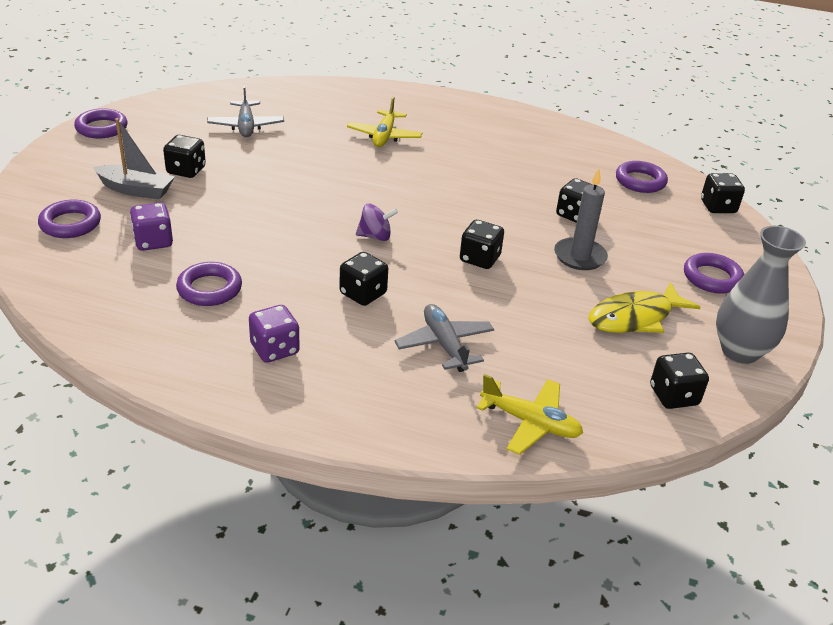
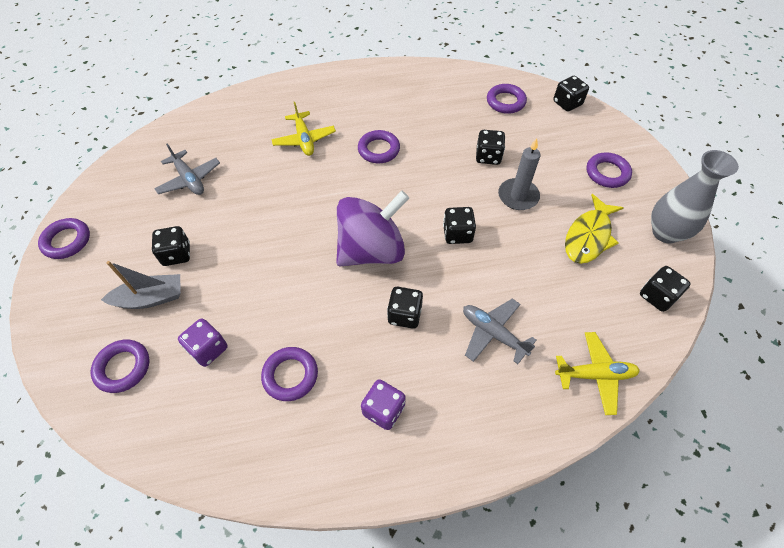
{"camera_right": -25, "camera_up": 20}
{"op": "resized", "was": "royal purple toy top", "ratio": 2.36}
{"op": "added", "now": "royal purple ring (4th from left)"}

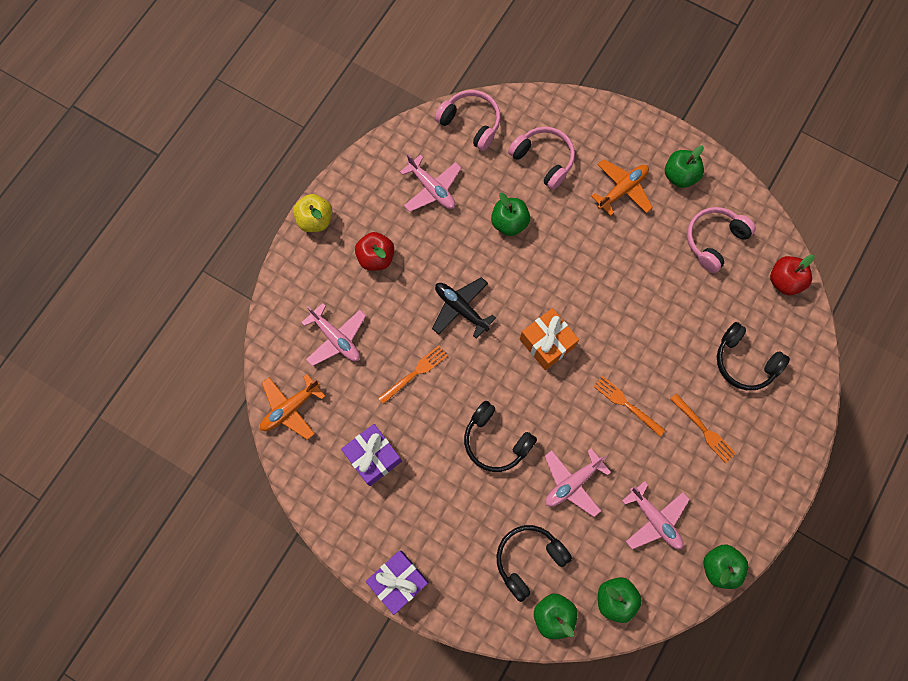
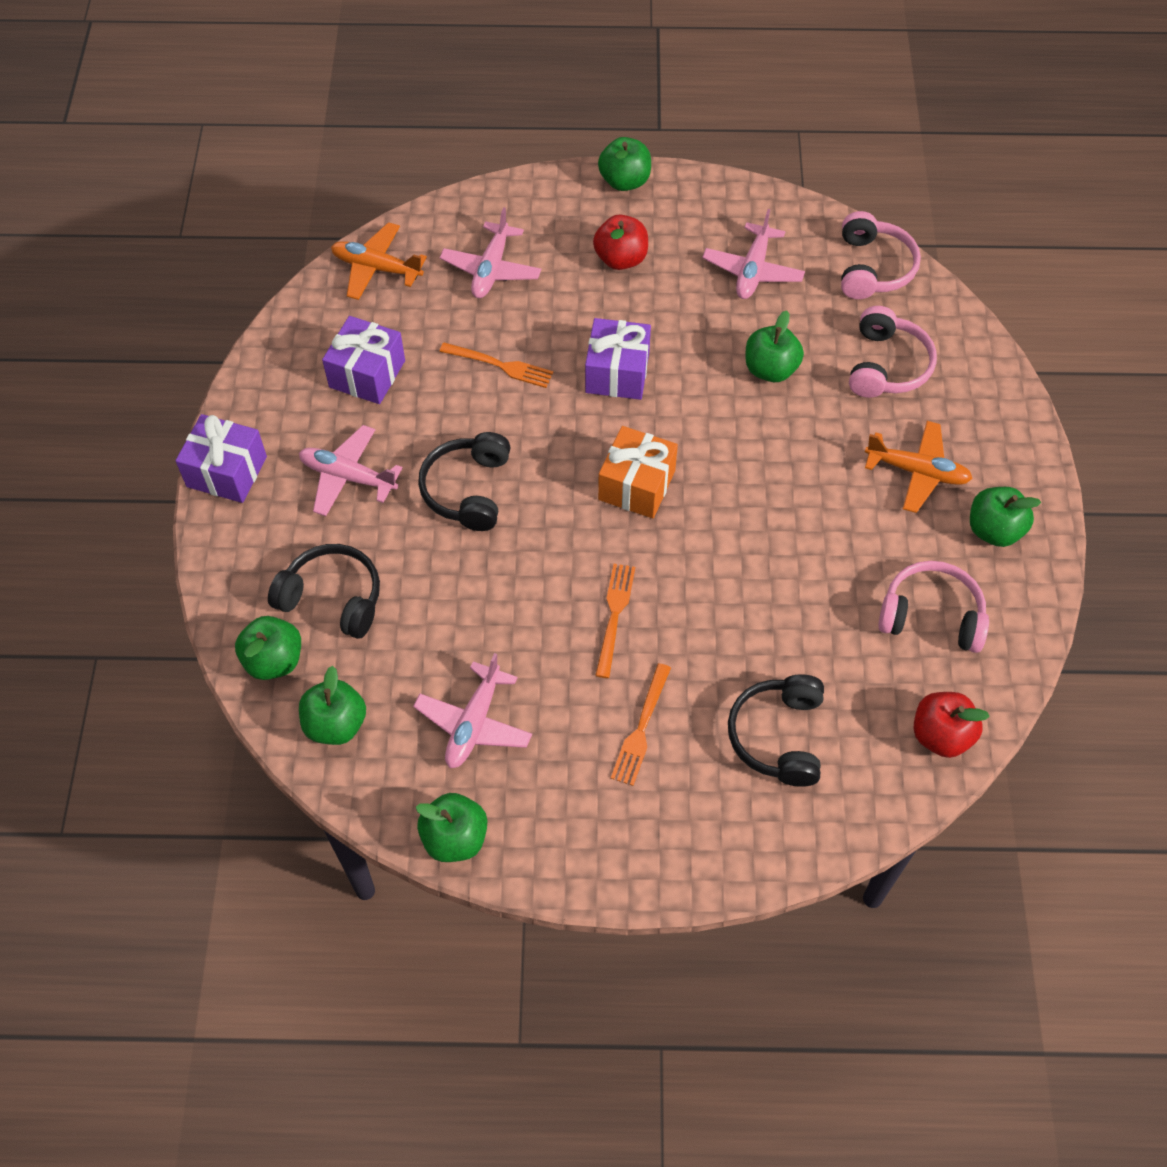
{"camera_right": 60, "camera_up": -15}
{"op": "moved", "was": "pink toy plane (3rd from left in the first image)", "now": "pink toy plane (1st from left)"}
{"op": "replaced", "was": "black toy plane", "now": "royal purple wrapped gift (3rd from left)"}
{"op": "recoloured", "was": "bright yellow toy apple", "now": "emerald toy apple (4th from left)"}

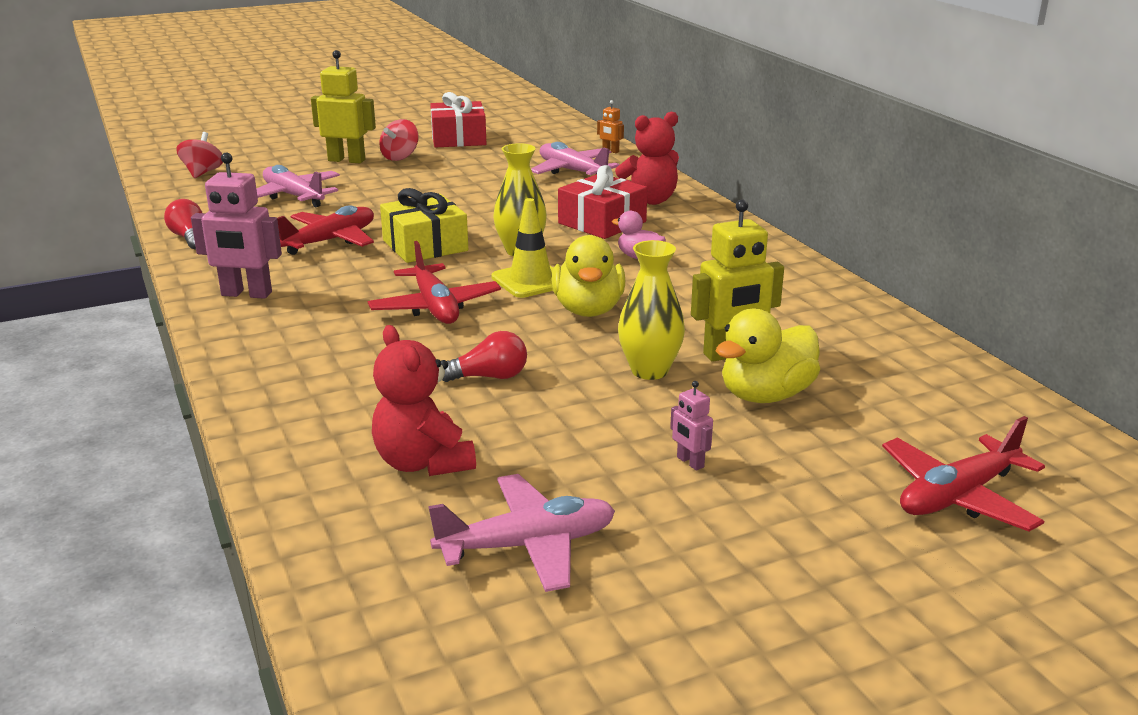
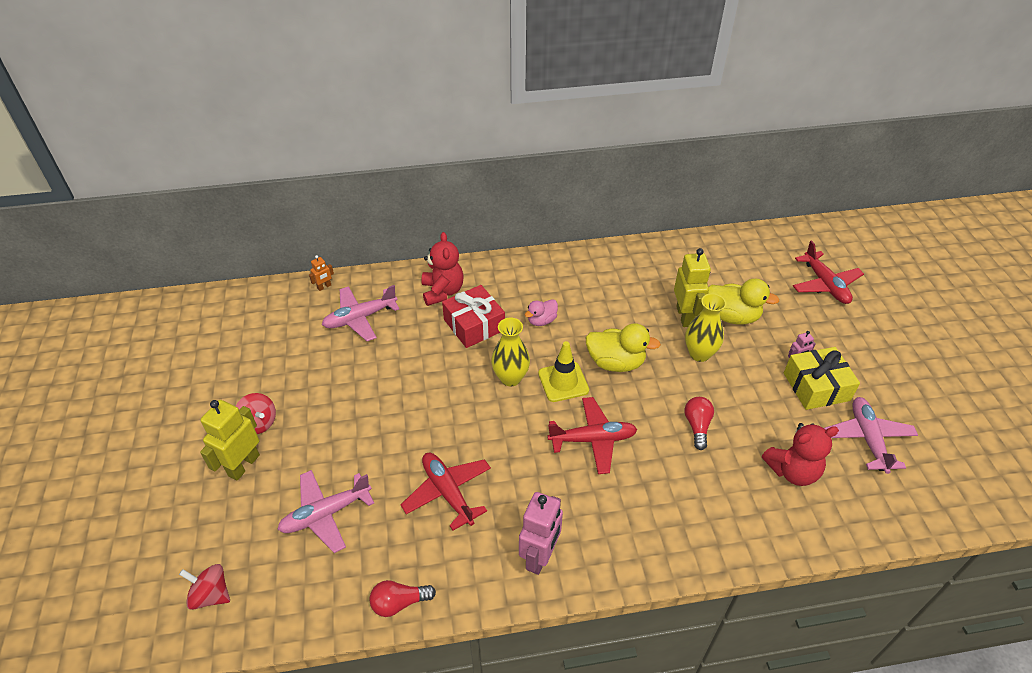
{"camera_right": -75, "camera_up": 20}
{"op": "turned", "was": "bright yellow toy duck (2nd from left)", "clockwise": -45}
{"op": "moved", "was": "bright yellow wrapped gift"}
{"op": "removed", "was": "crimson wrapped gift (1st from left)"}

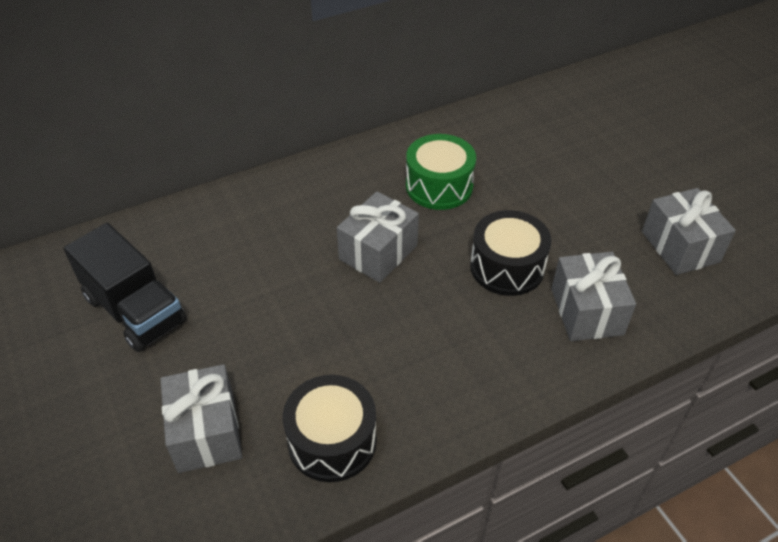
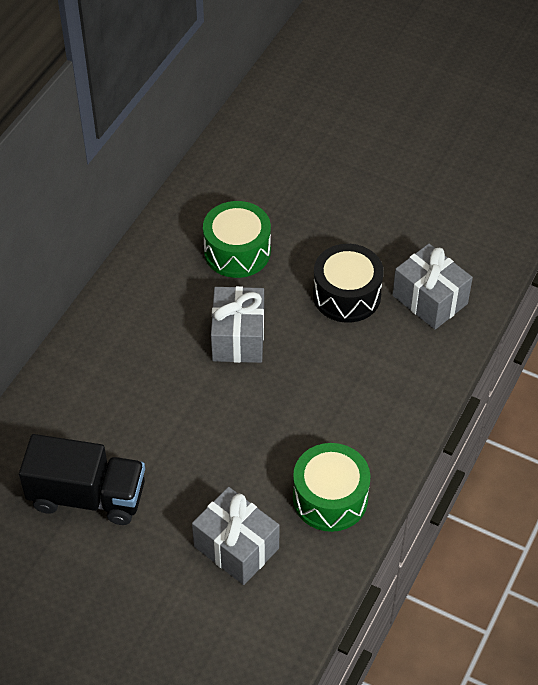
{"camera_right": -35, "camera_up": 5}
{"op": "recoloured", "was": "black toy drum (1st from left)", "now": "emerald toy drum (2nd from left)"}
{"op": "removed", "was": "grey wrapped gift (4th from left)"}

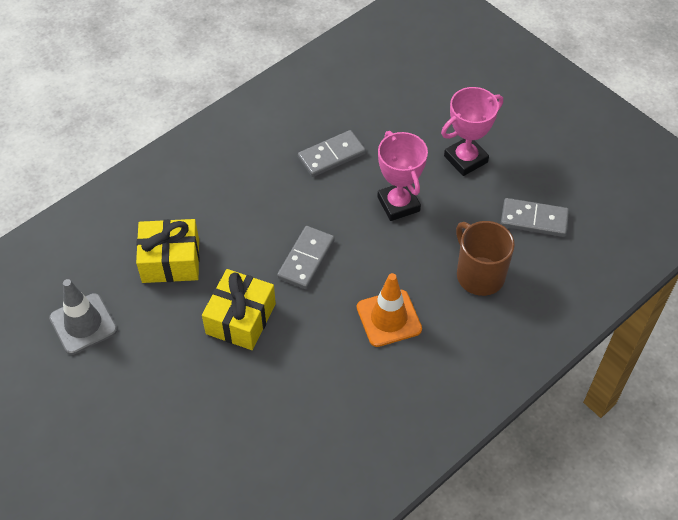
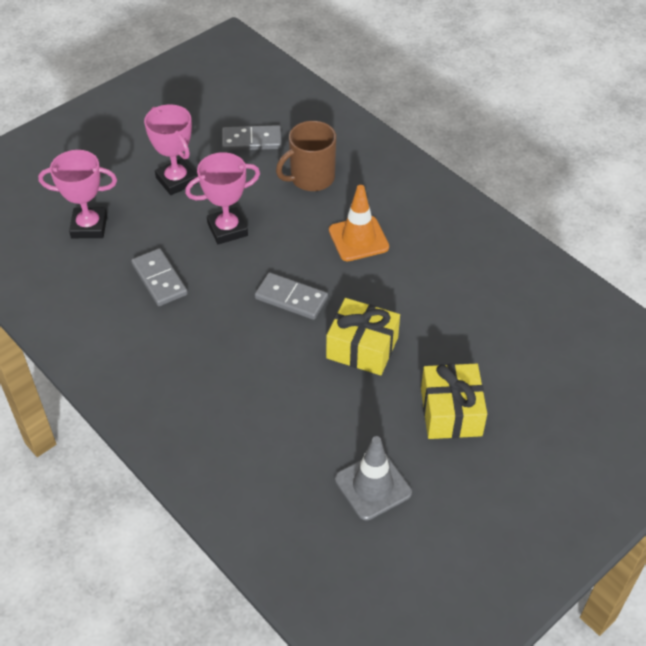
{"camera_right": -90, "camera_up": -5}
{"op": "added", "now": "pink trophy (1st from left)"}
{"op": "turned", "was": "grey domino tile (3rd from left in the first image)", "clockwise": 75}
{"op": "moved", "was": "bright yellow wrapped gift (1st from left in the first image)", "now": "bright yellow wrapped gift (2nd from left)"}

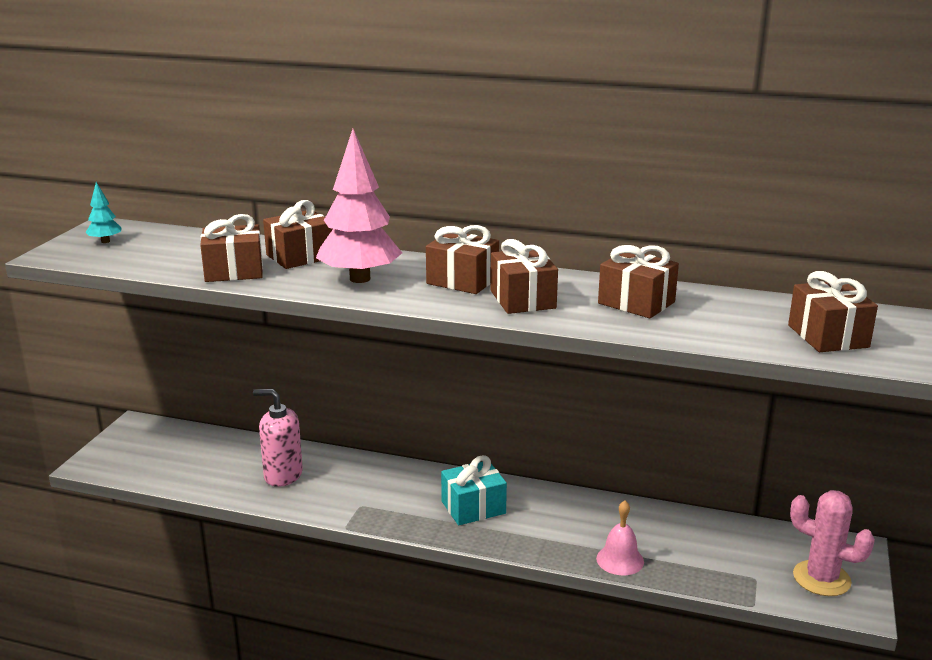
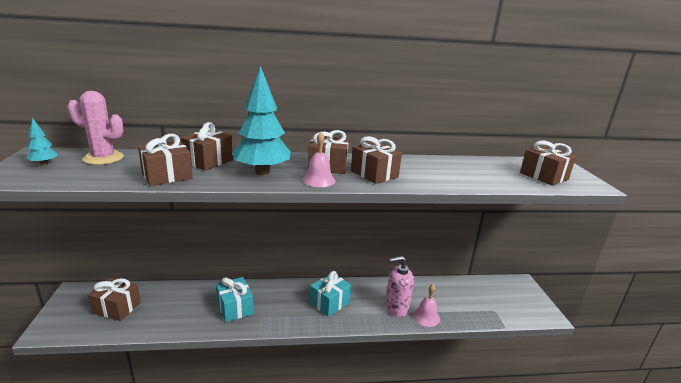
{"camera_right": -25, "camera_up": 0}
{"op": "moved", "was": "pink prickly plant"}
{"op": "moved", "was": "russet wrapped gift (5th from left in the first image)", "now": "russet wrapped gift (1st from left)"}
{"op": "added", "now": "turquoise wrapped gift (1st from left)"}
{"op": "recoloured", "was": "pink tree", "now": "turquoise tree (2nd from left)"}
{"op": "added", "now": "pink hand bell (1st from left)"}
{"op": "moved", "was": "pink soap pump"}

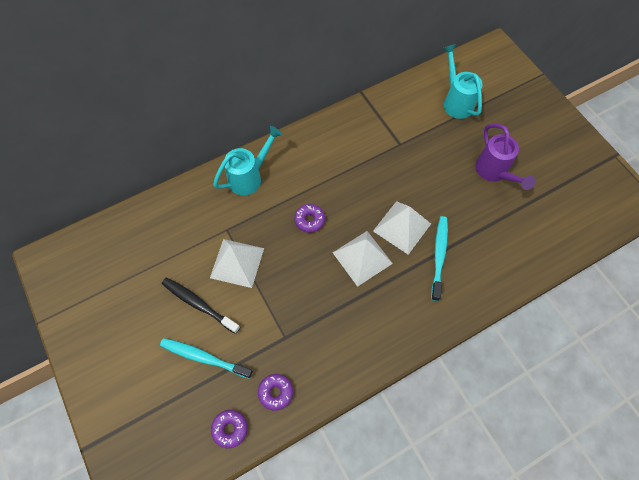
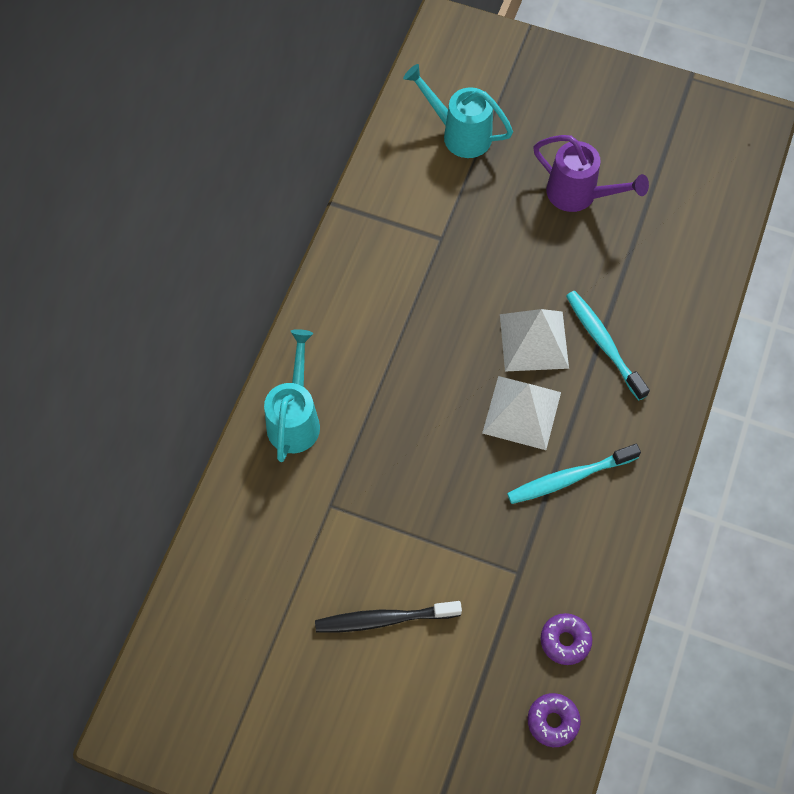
{"camera_right": -40, "camera_up": 0}
{"op": "moved", "was": "turquoise tooth brush (1st from left)"}
{"op": "removed", "was": "snow-white pyramid shape (1st from left)"}
{"op": "removed", "was": "royal purple glazed donut (3rd from left)"}

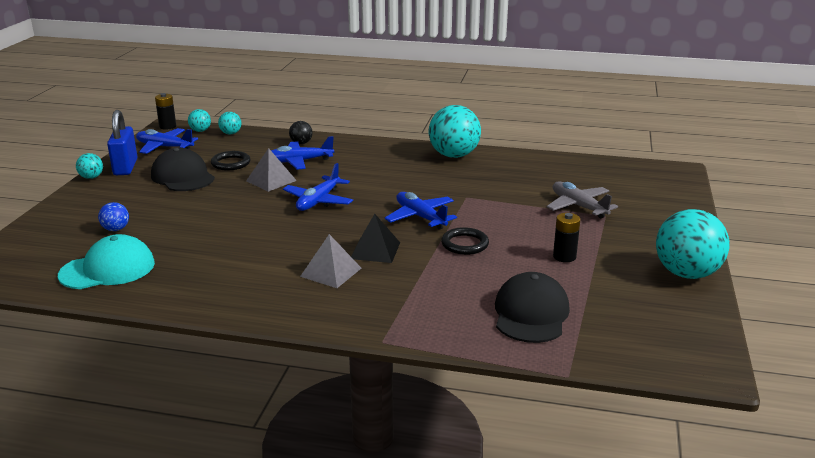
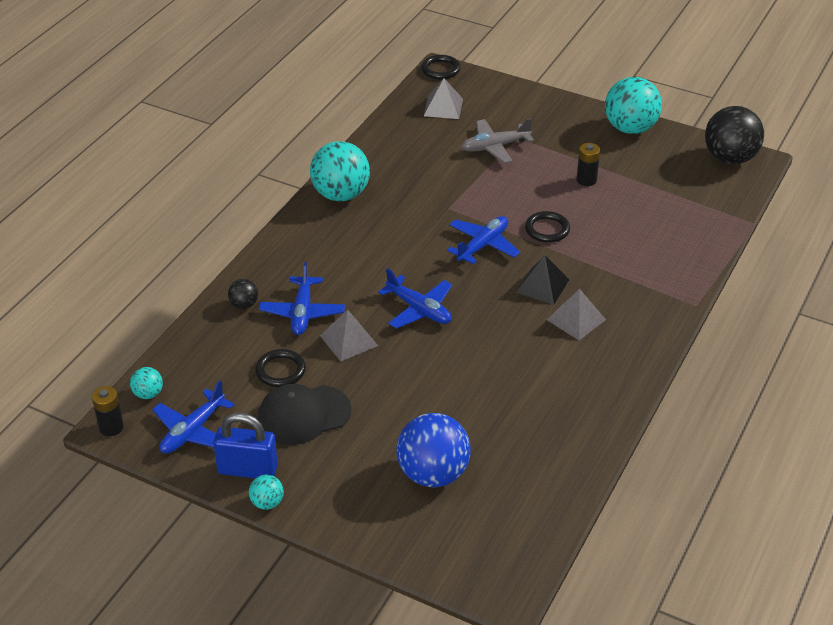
{"camera_right": -75, "camera_up": 15}
{"op": "resized", "was": "cobalt sphere", "ratio": 2.15}
{"op": "added", "now": "black ring (2nd from left)"}
{"op": "added", "now": "grey pyramid shape (2nd from left)"}
{"op": "turned", "was": "cobalt toy plane (4th from left)", "clockwise": 150}
{"op": "added", "now": "black sphere (2nd from left)"}
{"op": "removed", "was": "turquoise baseball cap"}
{"op": "removed", "was": "turquoise sphere (3rd from left)"}
{"op": "removed", "was": "black baseball cap (2nd from left)"}

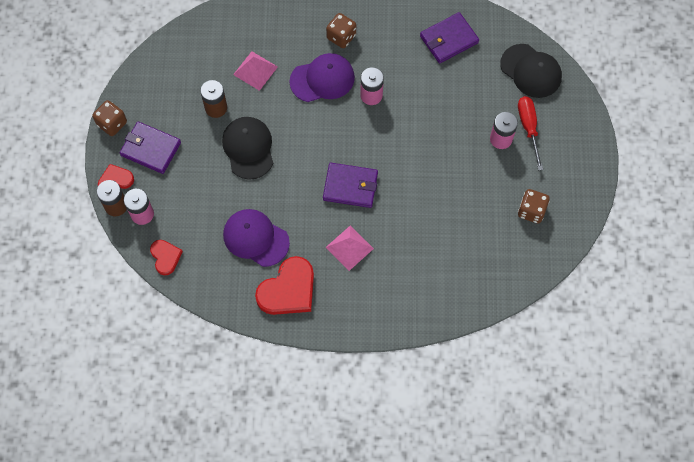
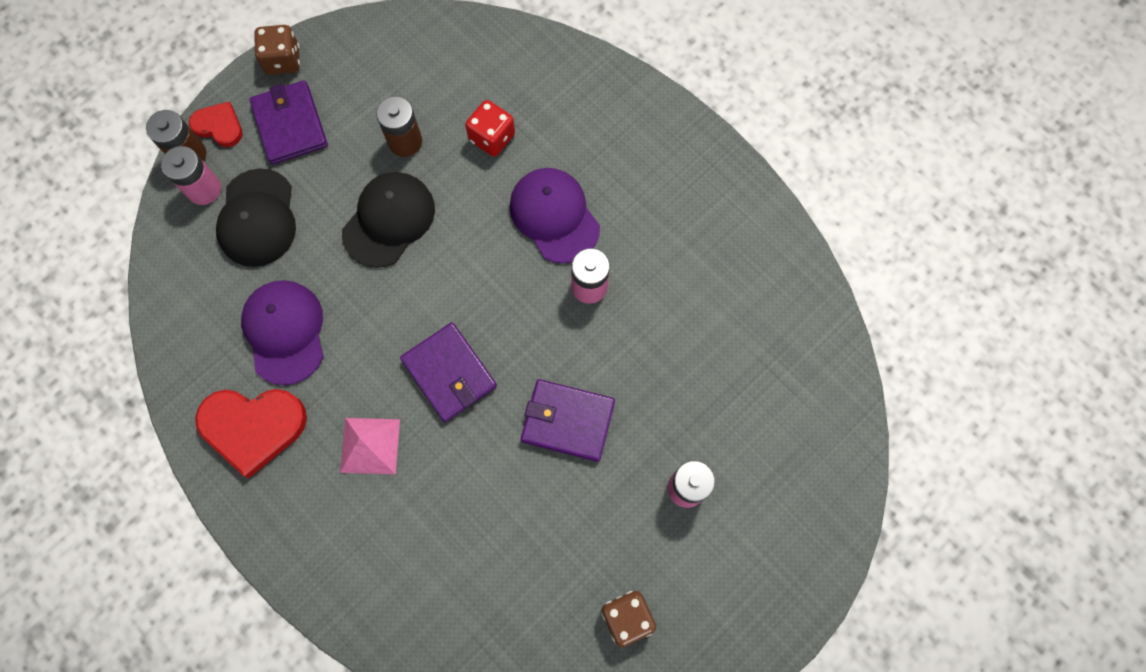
{"camera_right": 45, "camera_up": 5}
{"op": "moved", "was": "black baseball cap (2nd from left in the first image)", "now": "black baseball cap (1st from left)"}
{"op": "replaced", "was": "pink pyramid shape (1st from left)", "now": "crimson dice"}
{"op": "turned", "was": "royal purple baseball cap (2nd from left)", "clockwise": -150}
{"op": "moved", "was": "royal purple card wallet (3rd from left)"}
{"op": "removed", "was": "crimson heart (2nd from left)"}
{"op": "removed", "was": "russet dice (2nd from left)"}
{"op": "removed", "was": "crimson flat screwdriver"}

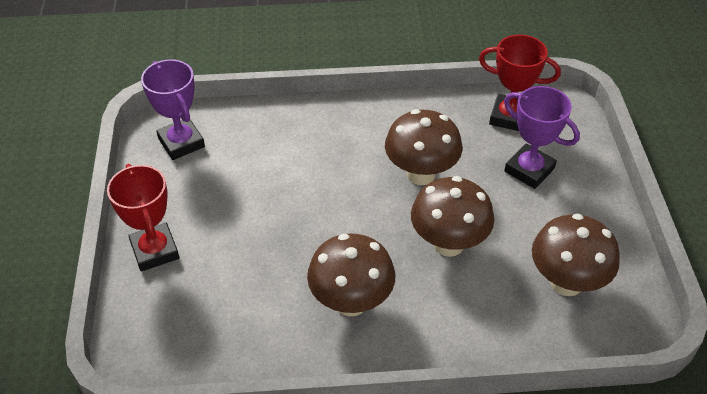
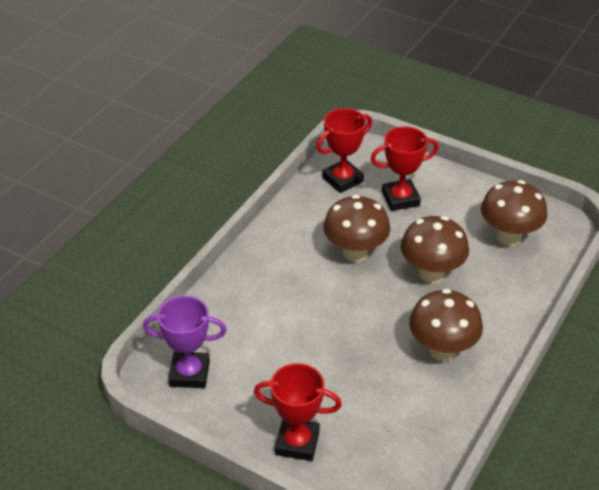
{"camera_right": -55, "camera_up": -5}
{"op": "recoloured", "was": "royal purple trophy (2nd from left)", "now": "crimson trophy (3rd from left)"}

